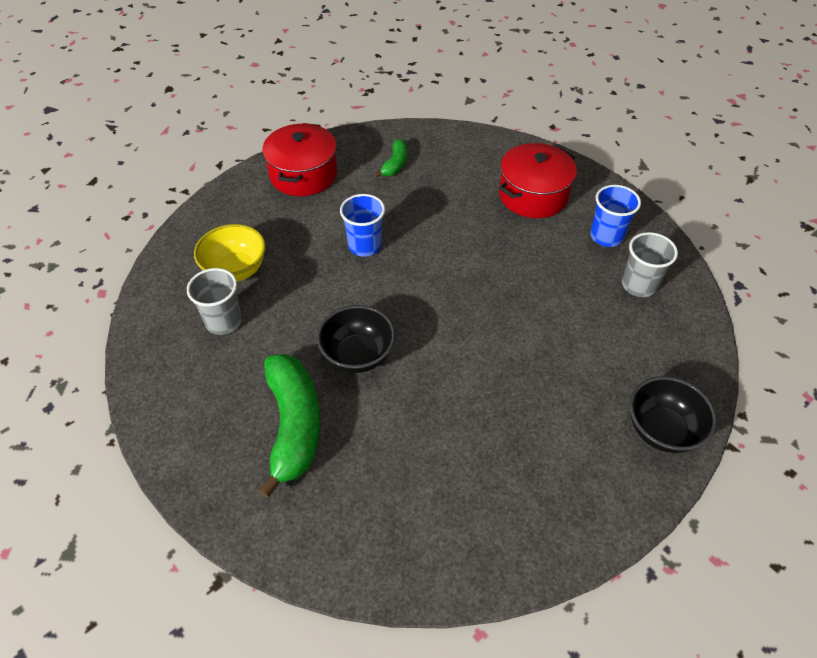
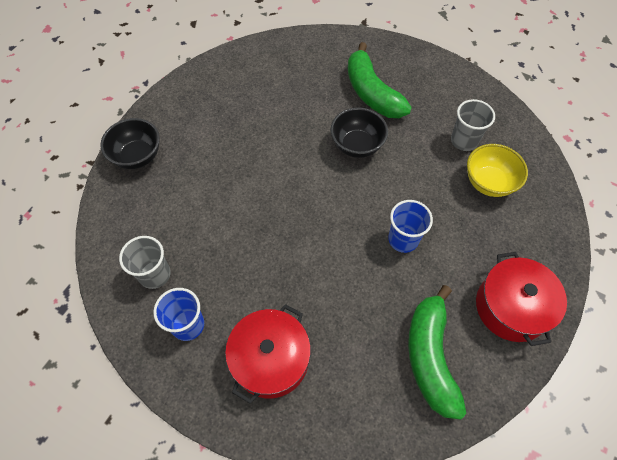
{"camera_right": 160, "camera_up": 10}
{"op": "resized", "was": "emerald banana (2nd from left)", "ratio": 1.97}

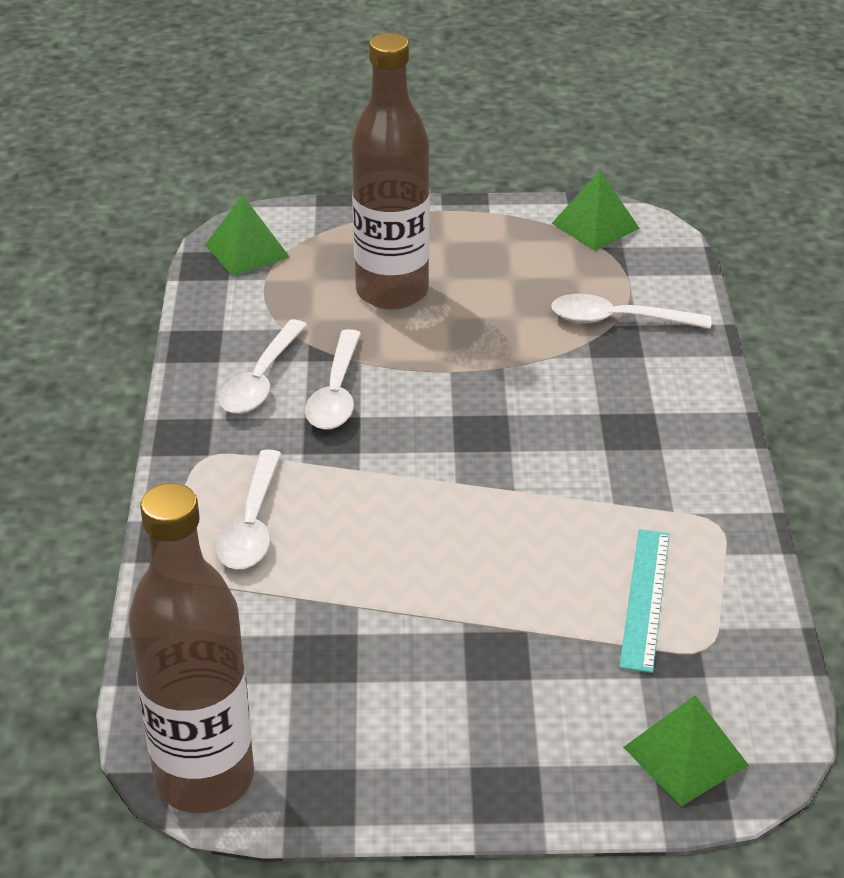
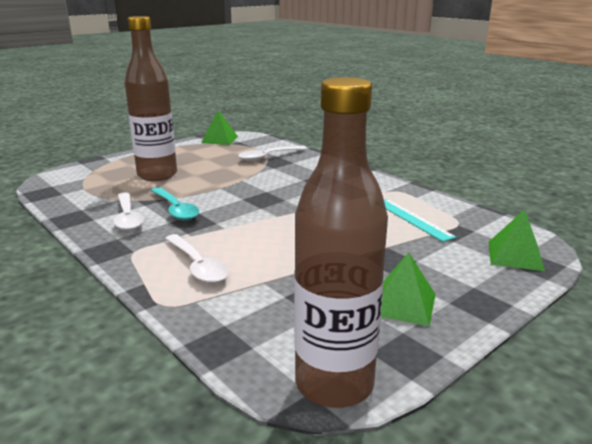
{"camera_right": -40, "camera_up": -15}
{"op": "recoloured", "was": "snow-white tablespoon (3rd from left)", "now": "turquoise tablespoon"}
{"op": "moved", "was": "emerald pyramid shape (1st from left in the first image)", "now": "emerald pyramid shape (2nd from left)"}

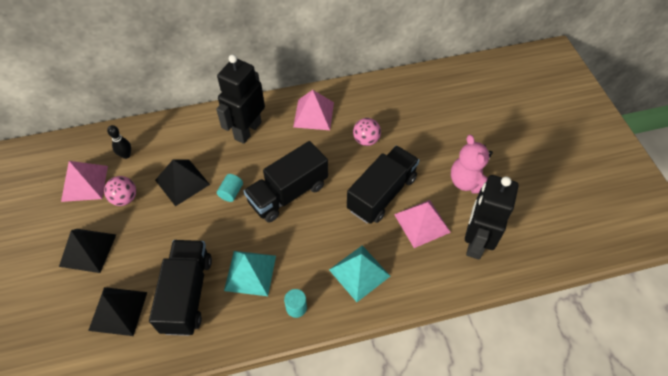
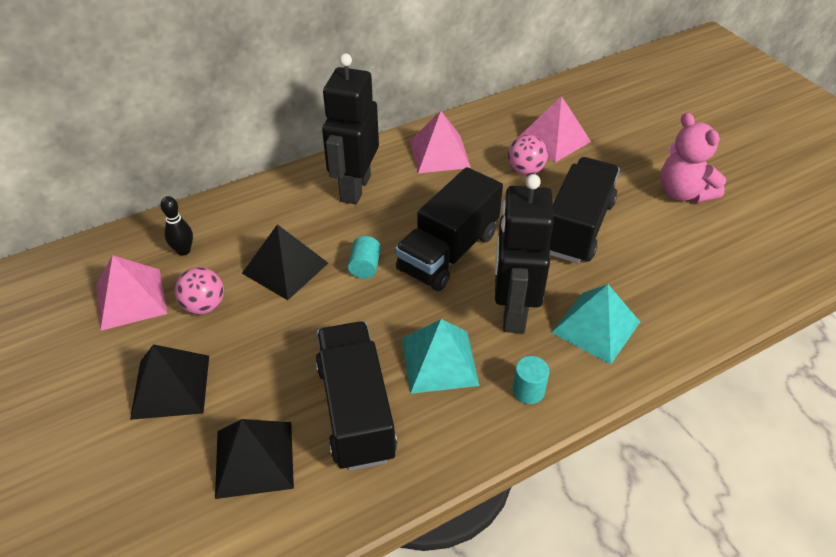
{"camera_right": -15, "camera_up": -10}
{"op": "moved", "was": "black robot figure (2nd from left)"}
{"op": "moved", "was": "pink pyramid shape (3rd from left)"}

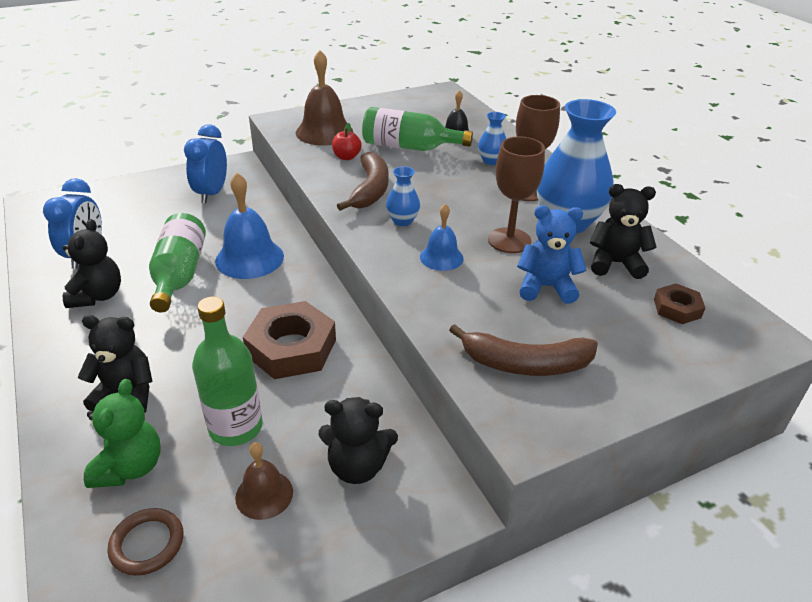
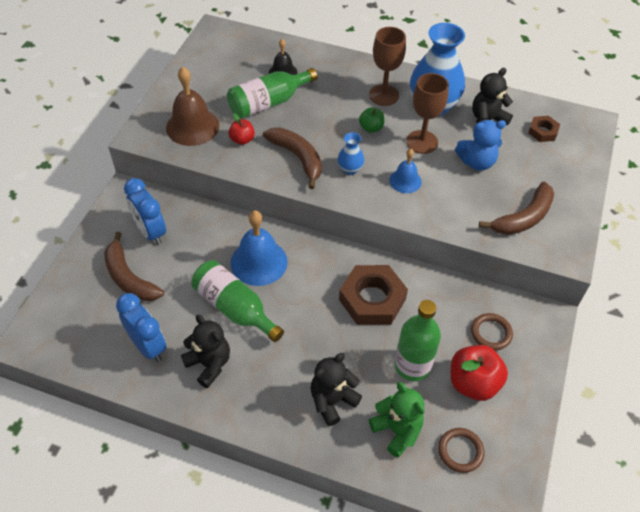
{"camera_right": -45, "camera_up": 15}
{"op": "added", "now": "russet banana (1st from left)"}
{"op": "added", "now": "emerald toy apple"}
{"op": "replaced", "was": "russet hand bell (1st from left)", "now": "crimson toy apple (2nd from left)"}
{"op": "turned", "was": "cobalt teddy bear", "clockwise": -150}
{"op": "replaced", "was": "black teddy bear (3rd from left)", "now": "russet ring (2nd from left)"}
{"op": "removed", "was": "cobalt flower vase (2nd from left)"}

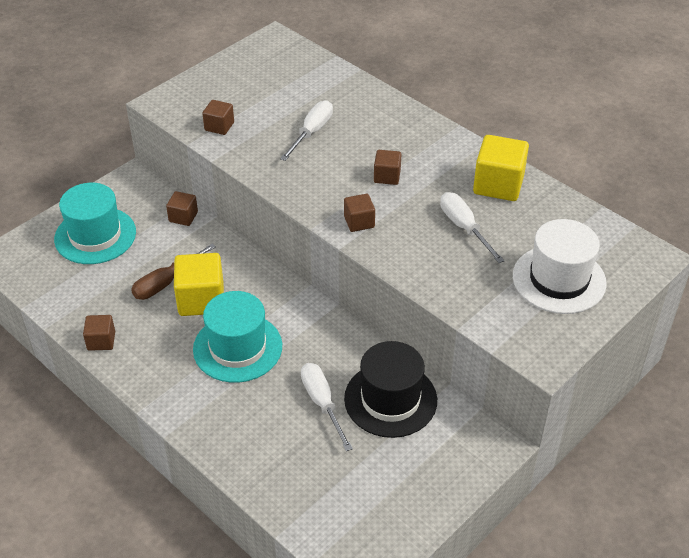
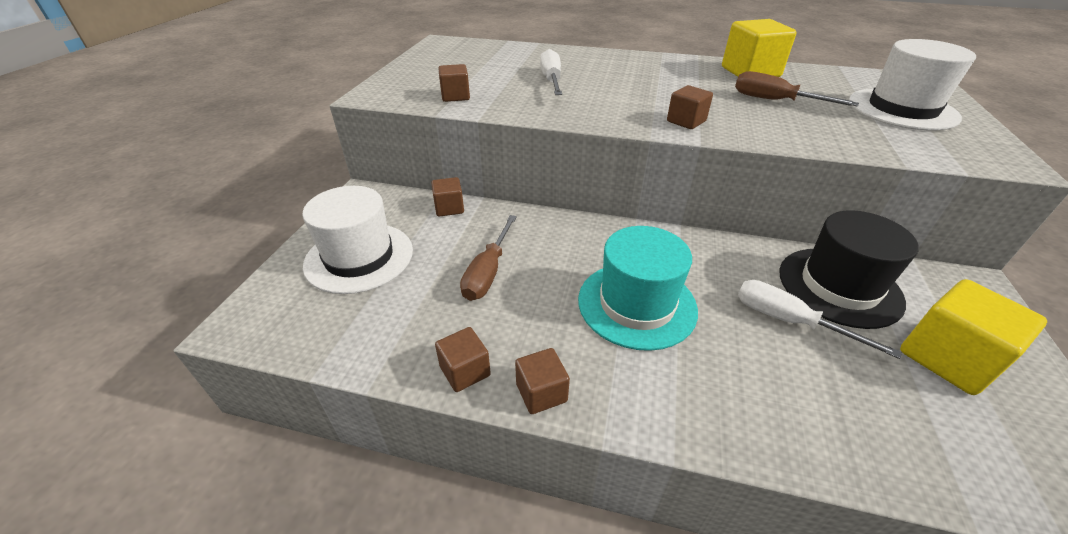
{"camera_right": -30, "camera_up": -5}
{"op": "recoloured", "was": "turquoise top hat (1st from left)", "now": "snow-white top hat (1st from left)"}
{"op": "moved", "was": "russet cube (5th from left in the first image)", "now": "russet cube (4th from left)"}
{"op": "recoloured", "was": "snow-white flat screwdriver (3rd from left)", "now": "russet flat screwdriver (2nd from left)"}
{"op": "moved", "was": "bright yellow cube (1st from left in the first image)", "now": "bright yellow cube (2nd from left)"}

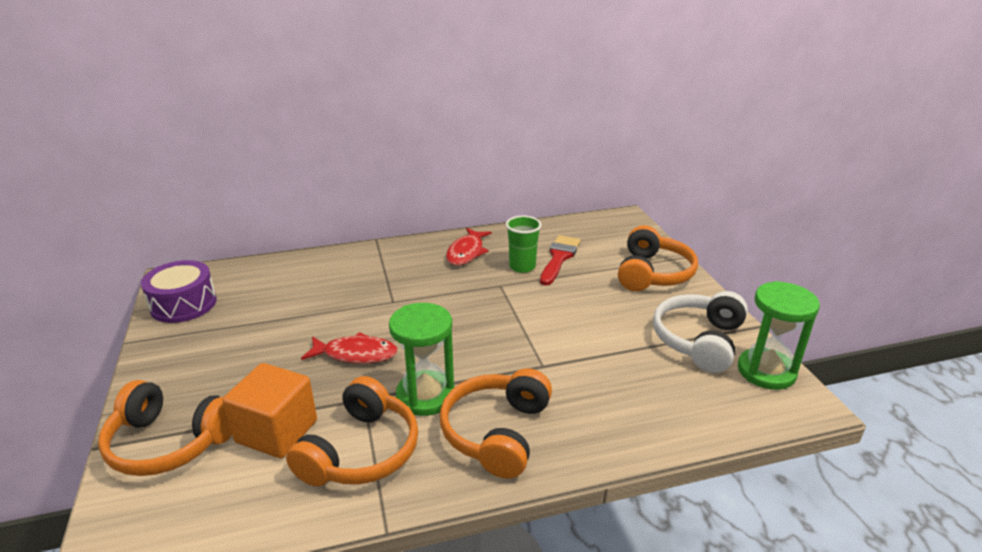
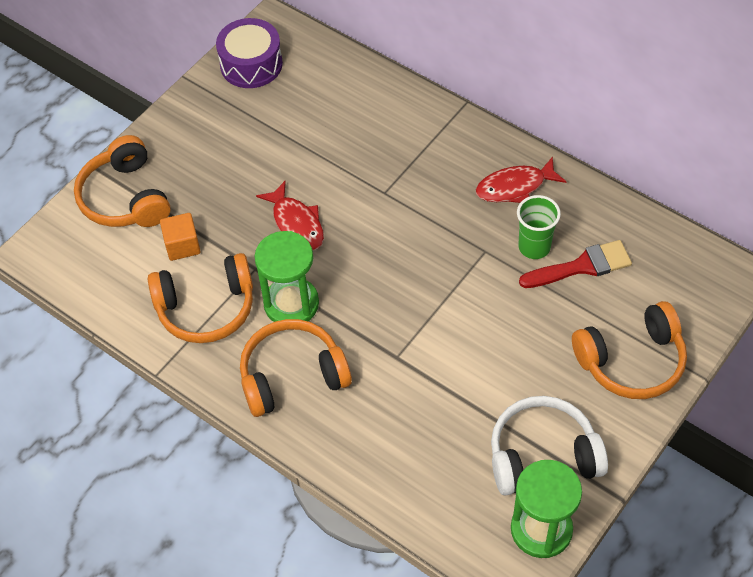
{"camera_right": 55, "camera_up": 25}
{"op": "resized", "was": "orange cube", "ratio": 0.62}

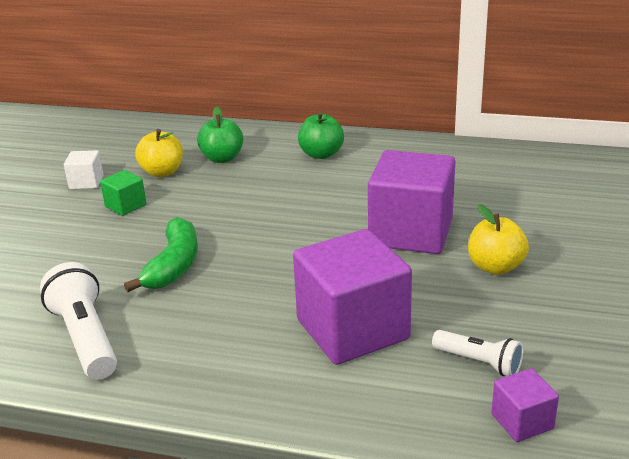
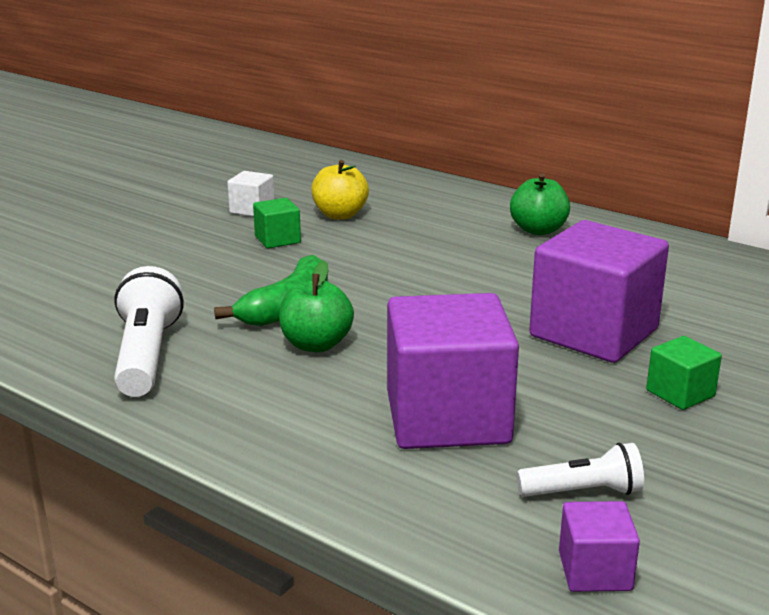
{"camera_right": 20, "camera_up": -5}
{"op": "moved", "was": "emerald toy apple (1st from left)"}
{"op": "turned", "was": "snow-white pocket torch (2nd from left)", "clockwise": -60}
{"op": "replaced", "was": "bright yellow toy apple (2nd from left)", "now": "emerald cube (2nd from left)"}

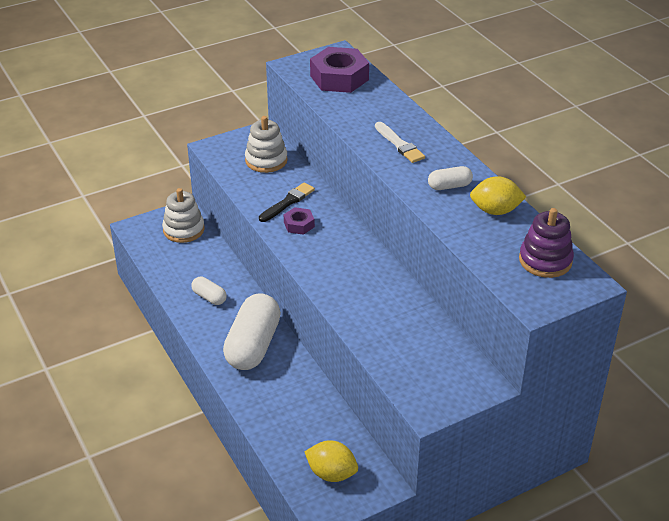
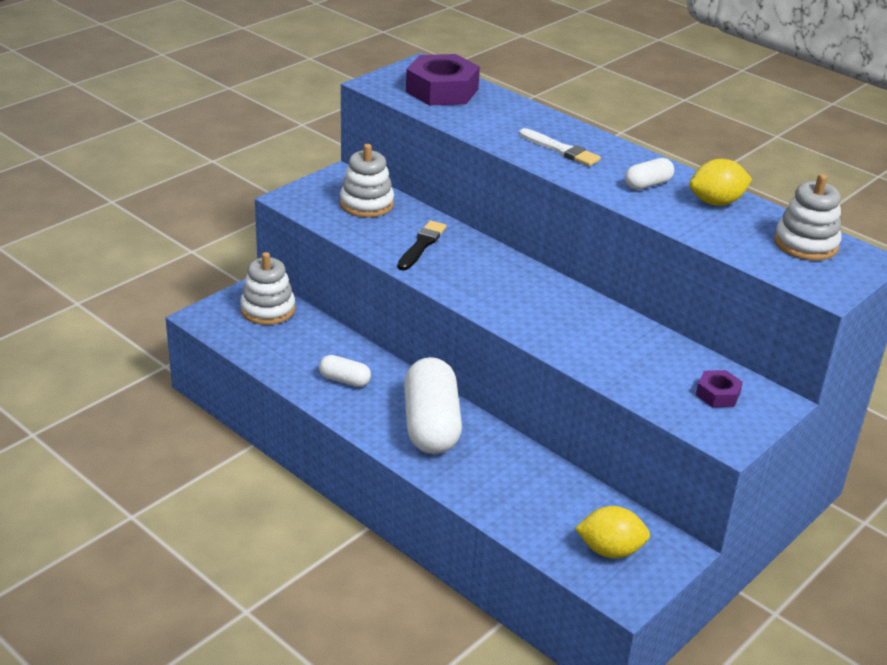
{"camera_right": -20, "camera_up": -5}
{"op": "moved", "was": "royal purple hex nut (1st from left in the first image)", "now": "royal purple hex nut (2nd from left)"}
{"op": "recoloured", "was": "royal purple stacking toy", "now": "snow-white stacking toy (3rd from left)"}

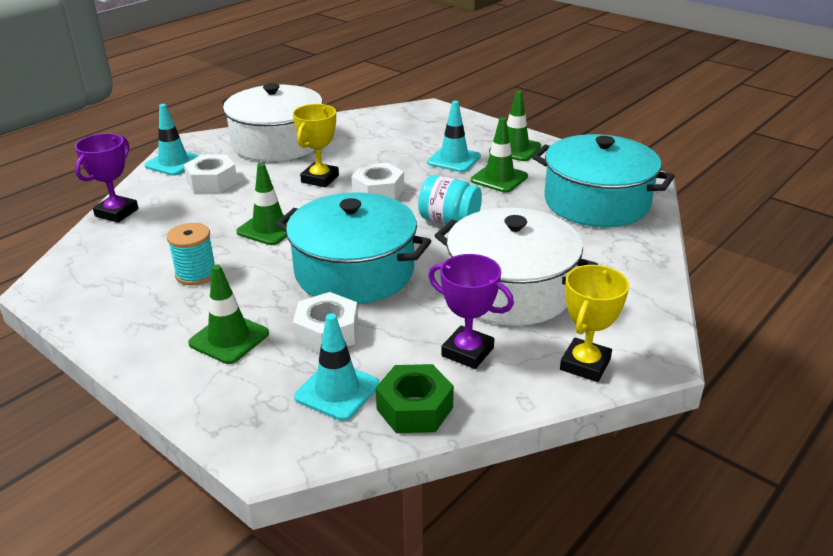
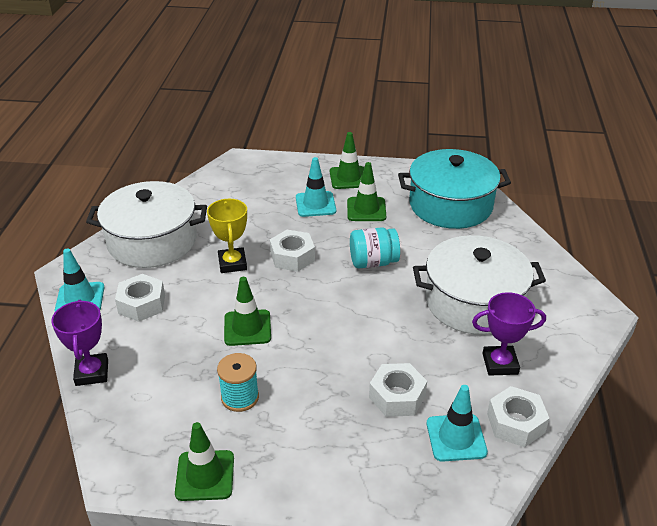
{"camera_right": -35, "camera_up": 5}
{"op": "moved", "was": "emerald road cone (1st from left)"}
{"op": "recoloured", "was": "emerald hex nut", "now": "snow-white hex nut (4th from left)"}
{"op": "removed", "was": "turquoise pot (1st from left)"}
{"op": "removed", "was": "bright yellow trophy (2nd from left)"}

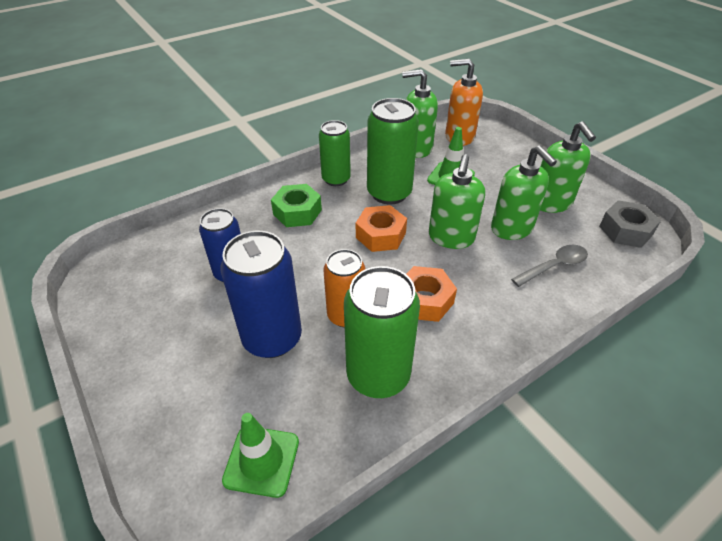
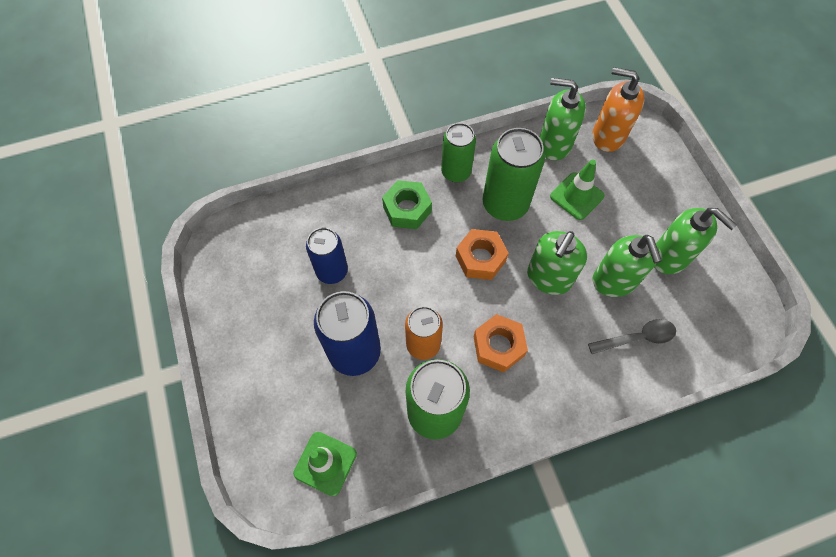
{"camera_right": 15, "camera_up": 20}
{"op": "turned", "was": "emerald soap pump (4th from left)", "clockwise": -45}
{"op": "removed", "was": "grey hex nut"}

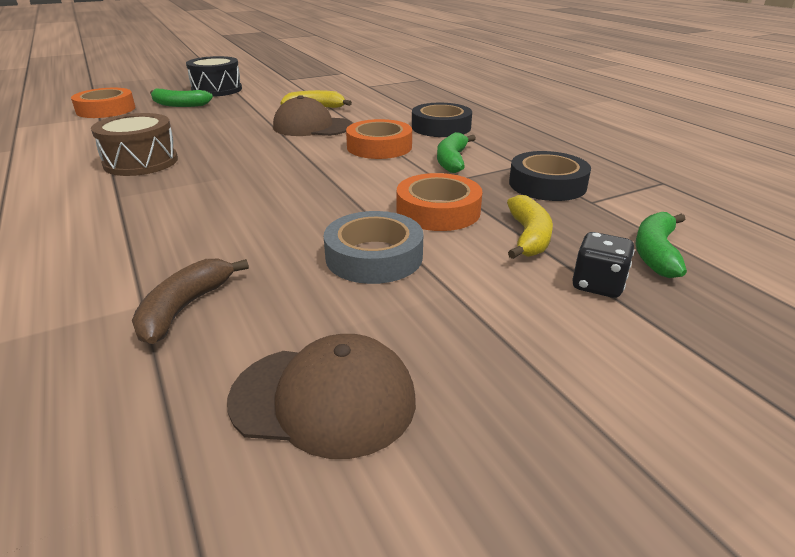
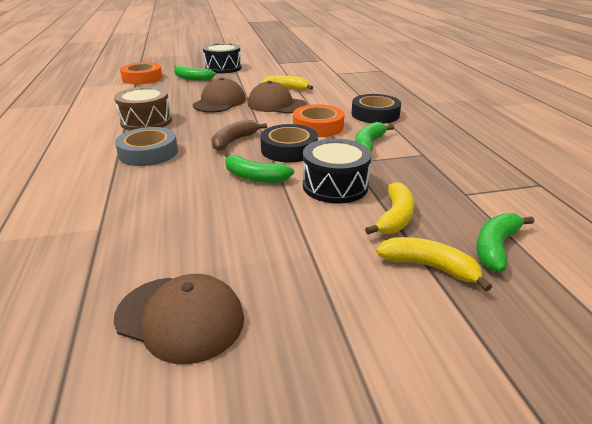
{"camera_right": 15, "camera_up": 0}
{"op": "moved", "was": "grey sticky tape"}
{"op": "added", "now": "russet baseball cap (2nd from left)"}
{"op": "moved", "was": "russet banana"}
{"op": "added", "now": "emerald banana (2nd from left)"}
{"op": "moved", "was": "black sticky tape (2nd from left in the first image)", "now": "black sticky tape (1st from left)"}
{"op": "replaced", "was": "orange sticky tape (3rd from left)", "now": "black toy drum (2nd from left)"}
{"op": "replaced", "was": "black dice", "now": "bright yellow banana (3rd from left)"}

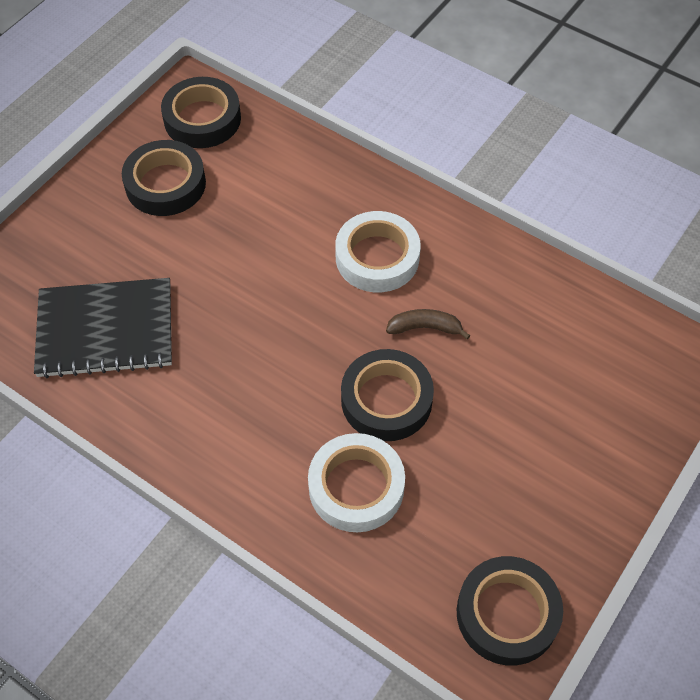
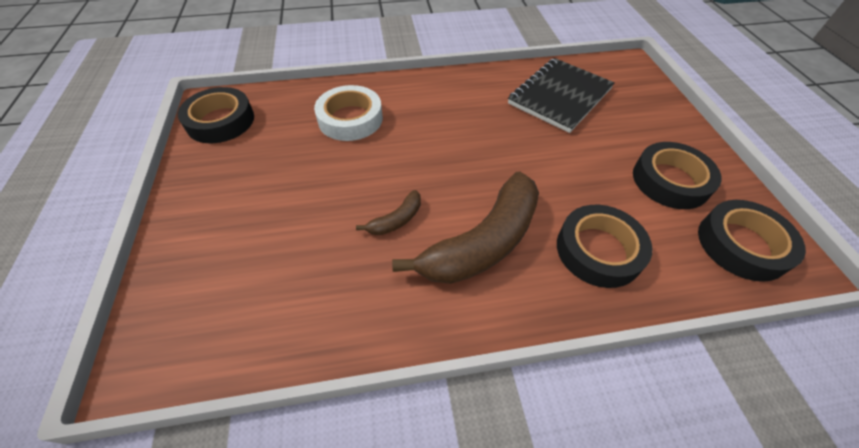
{"camera_right": 135, "camera_up": -5}
{"op": "replaced", "was": "snow-white sticky tape (2nd from left)", "now": "russet banana (2nd from left)"}
{"op": "moved", "was": "black sticky tape (3rd from left in the first image)", "now": "black sticky tape (2nd from left)"}

